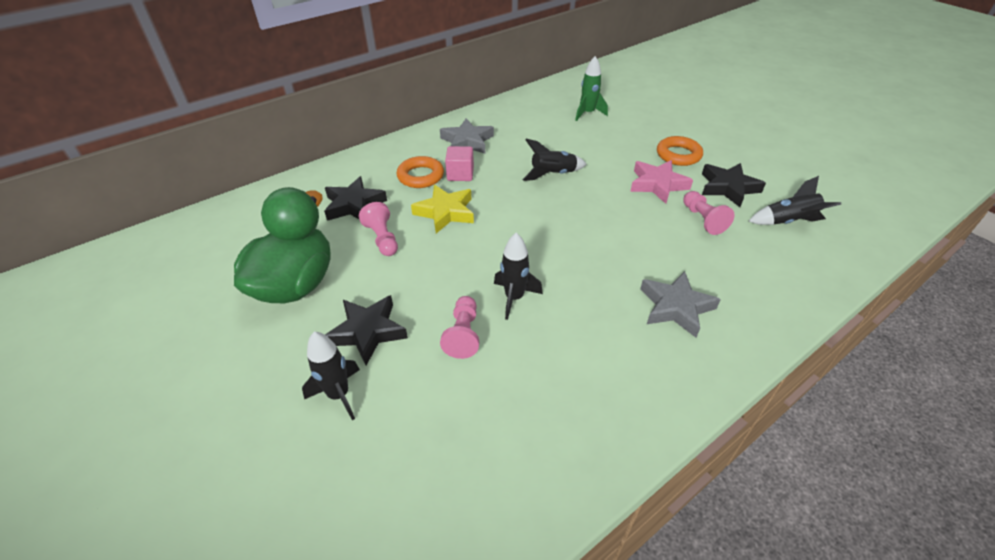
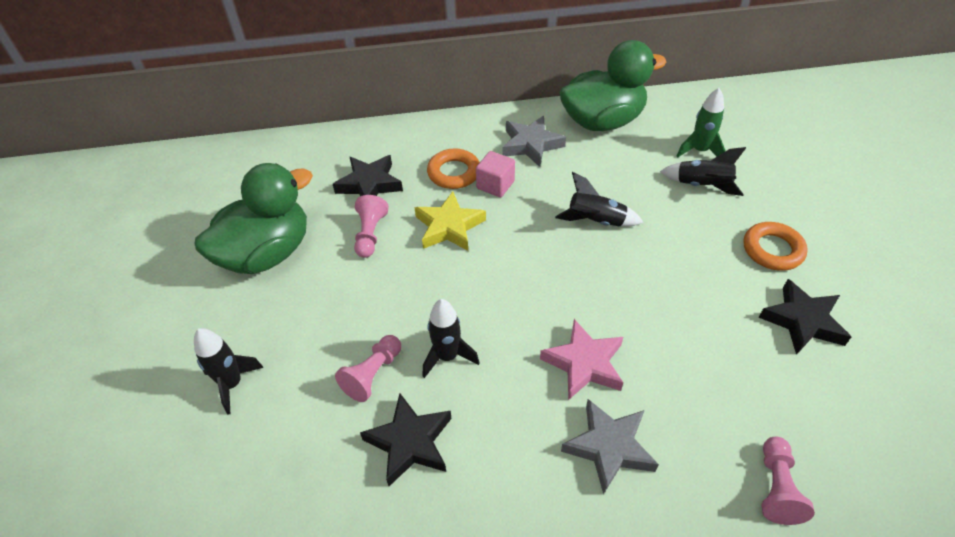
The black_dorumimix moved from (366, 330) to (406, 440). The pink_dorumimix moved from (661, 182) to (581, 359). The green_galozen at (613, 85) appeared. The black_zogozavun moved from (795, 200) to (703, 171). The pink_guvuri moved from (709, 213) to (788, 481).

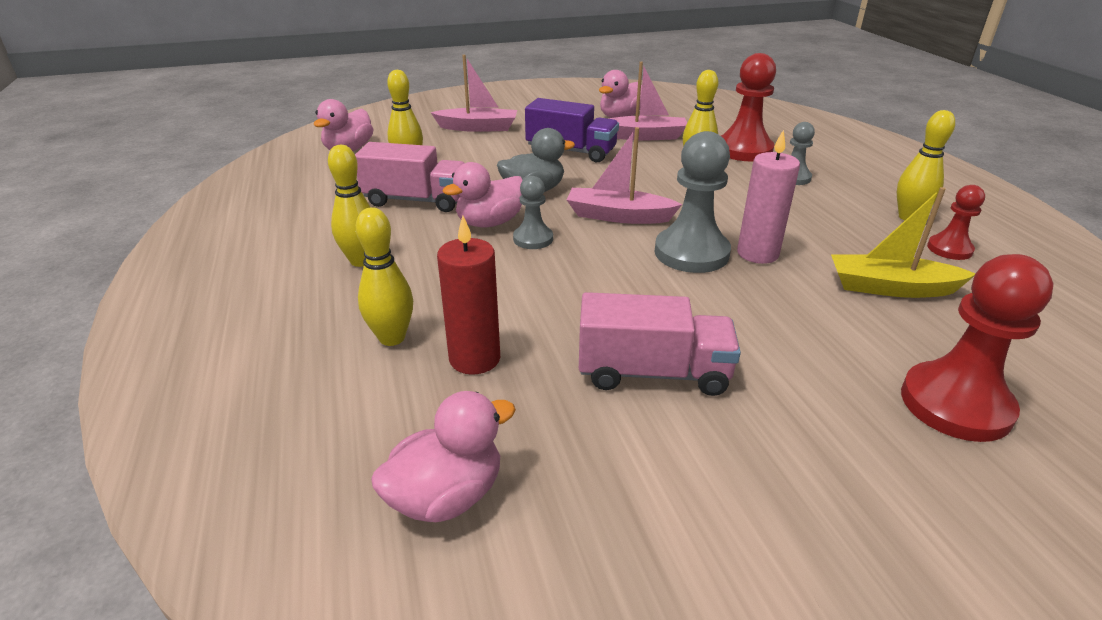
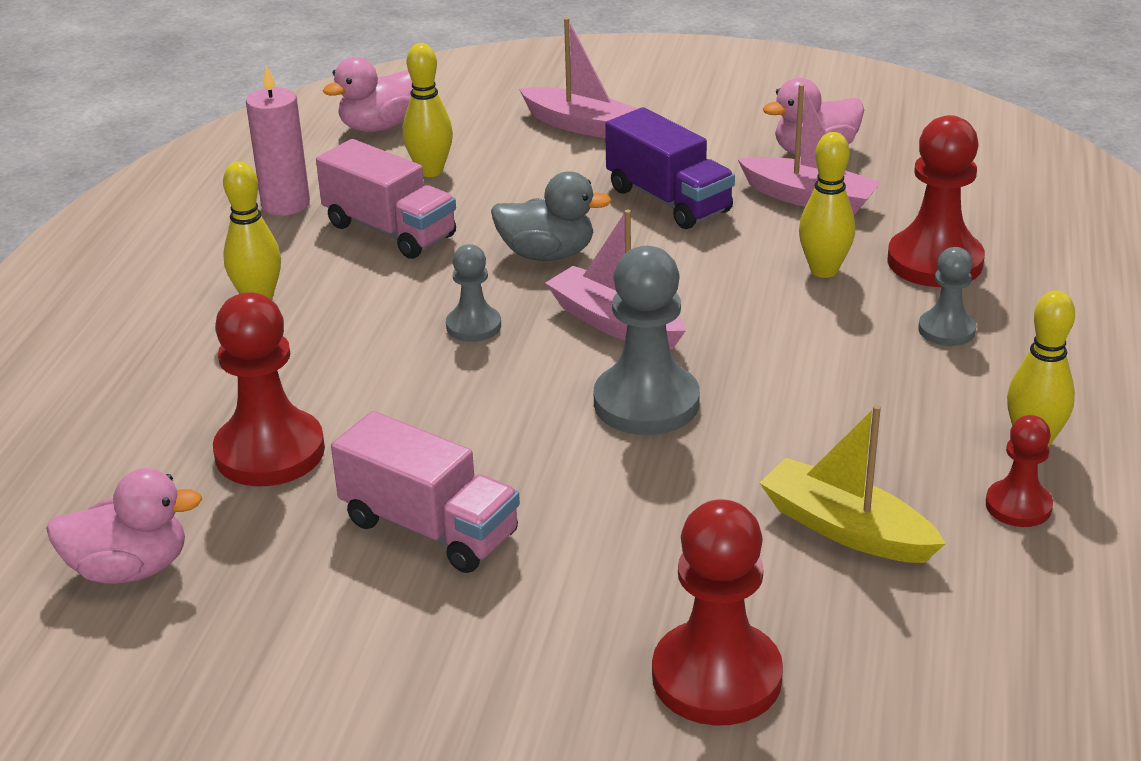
The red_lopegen at (468, 295) was replaced by the red_guvuri at (269, 389). The pink_lopegen moved from (768, 196) to (278, 140). The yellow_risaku at (384, 276) disappeared. The pink_galozen at (482, 194) disappeared.

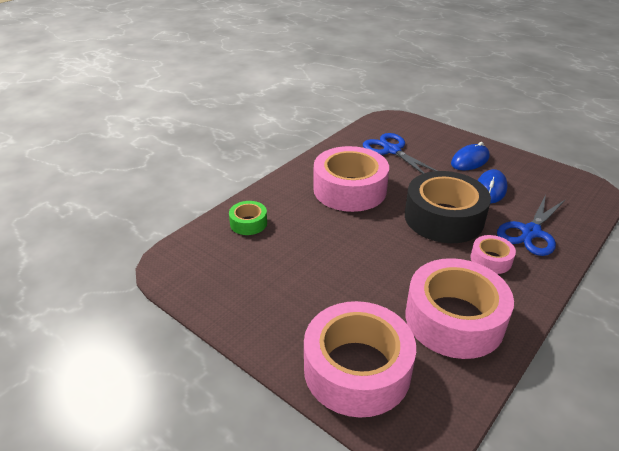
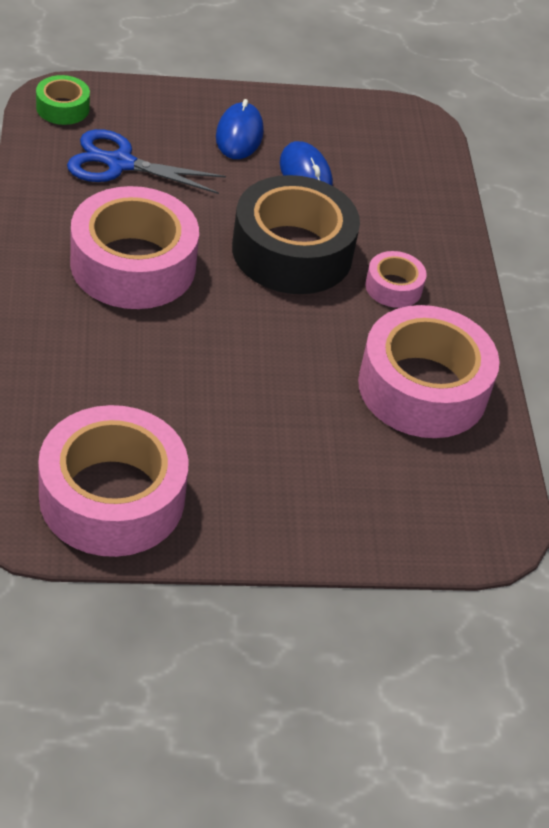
The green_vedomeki moved from (248, 218) to (63, 100). The pink_vedomeki moved from (360, 359) to (113, 481). The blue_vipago at (531, 225) disappeared.

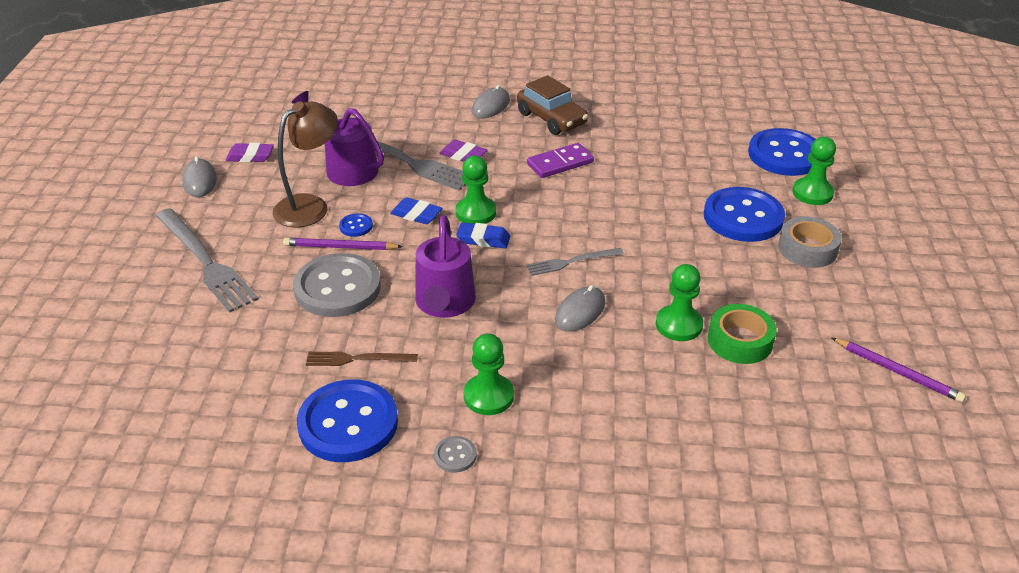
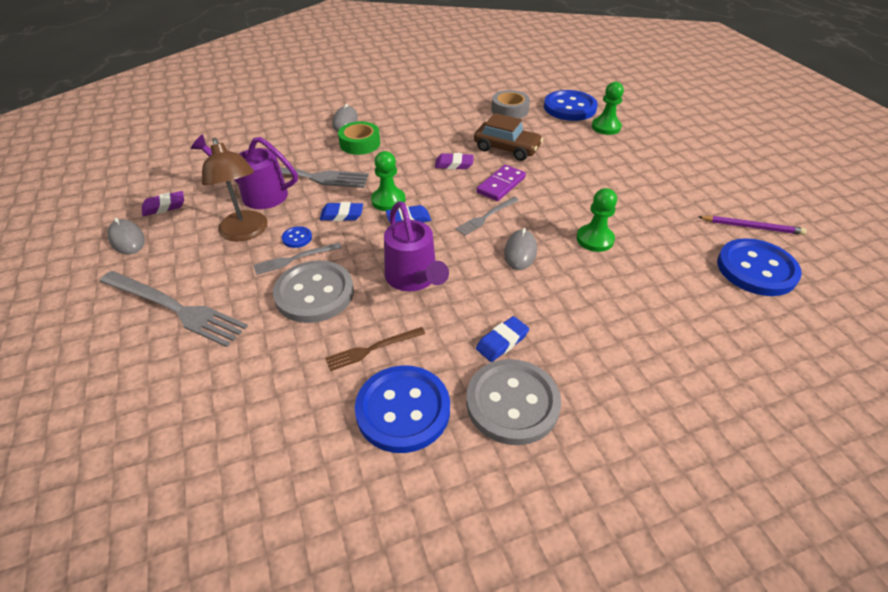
The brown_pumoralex at (305, 165) turned 135 degrees clockwise. The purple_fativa at (343, 244) was replaced by the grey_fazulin at (297, 259). The green_vedomeki moved from (742, 334) to (359, 138). The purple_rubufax moved from (463, 151) to (454, 161). The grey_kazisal at (455, 454) changed to 2.41 times the size. The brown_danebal moved from (552, 105) to (508, 137). The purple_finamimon moved from (560, 160) to (501, 183). The green_guvuri at (489, 374) was replaced by the blue_rubufax at (502, 339). The grey_vedomeki moved from (810, 242) to (511, 104). The blue_kazisal moved from (744, 214) to (759, 267).

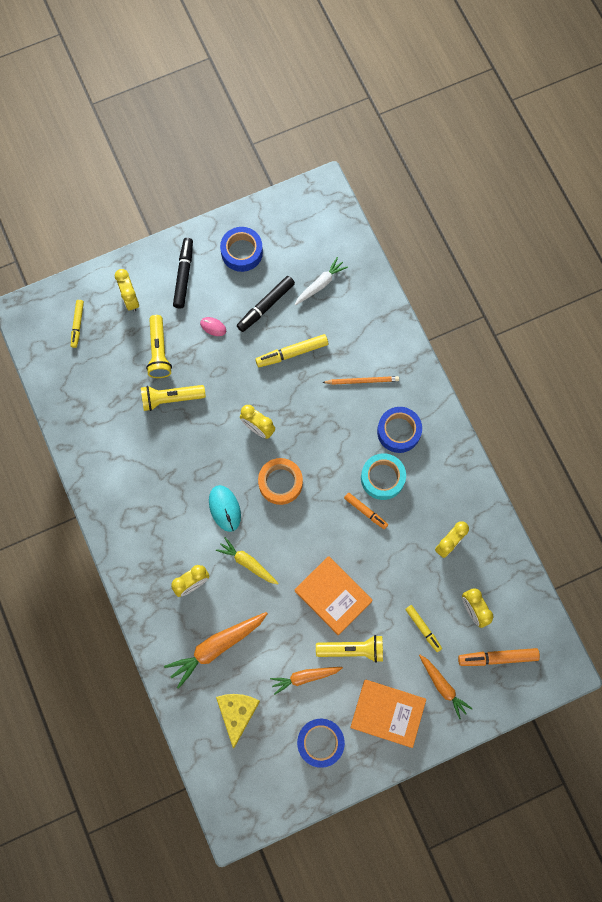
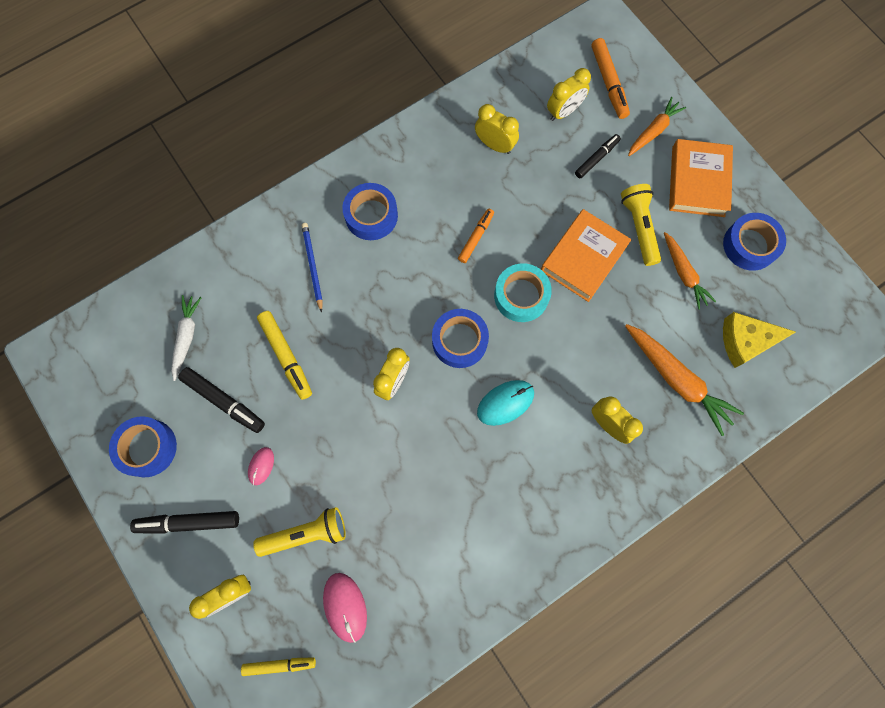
The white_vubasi at (321, 281) turned 60 degrees clockwise. The orange_fativa at (360, 380) became the blue_fativa at (312, 268). The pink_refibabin at (345, 608) appeared. The orange_vedomeki at (280, 481) became the blue_vedomeki at (460, 338). The turquoise_vedomeki moved from (383, 476) to (523, 292). The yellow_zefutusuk at (423, 628) became the black_zefutusuk at (598, 156). The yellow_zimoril at (173, 398) disappeared. The yellow_vubasi at (247, 560) disappeared.

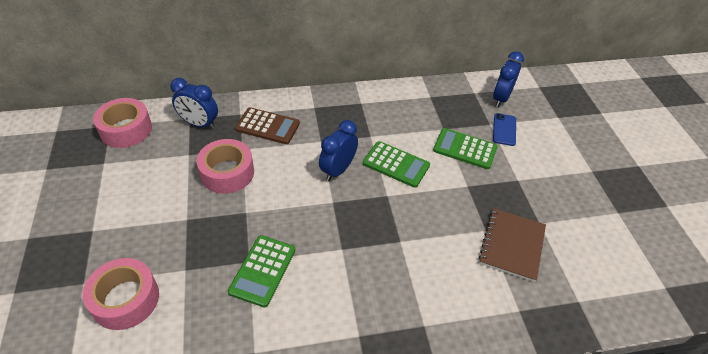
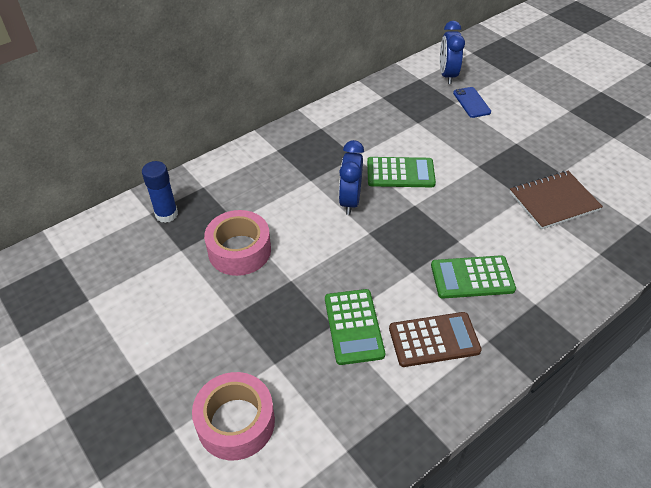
The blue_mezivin at (194, 103) was replaced by the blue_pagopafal at (160, 192). The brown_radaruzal moved from (267, 125) to (435, 339). The green_radaruzal moved from (465, 148) to (473, 277). The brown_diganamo at (512, 245) turned 75 degrees clockwise. The pink_vedomeki at (122, 123) disappeared.

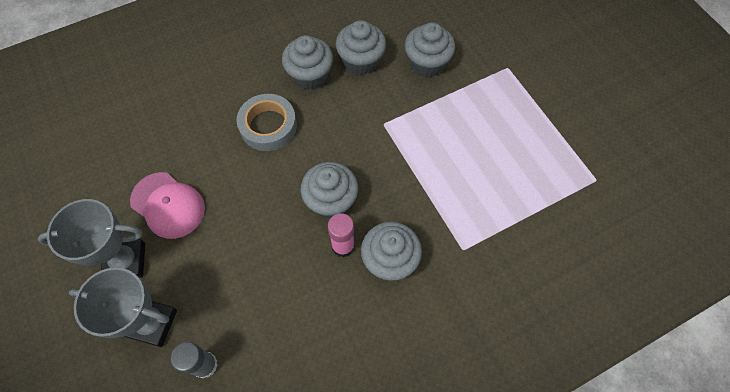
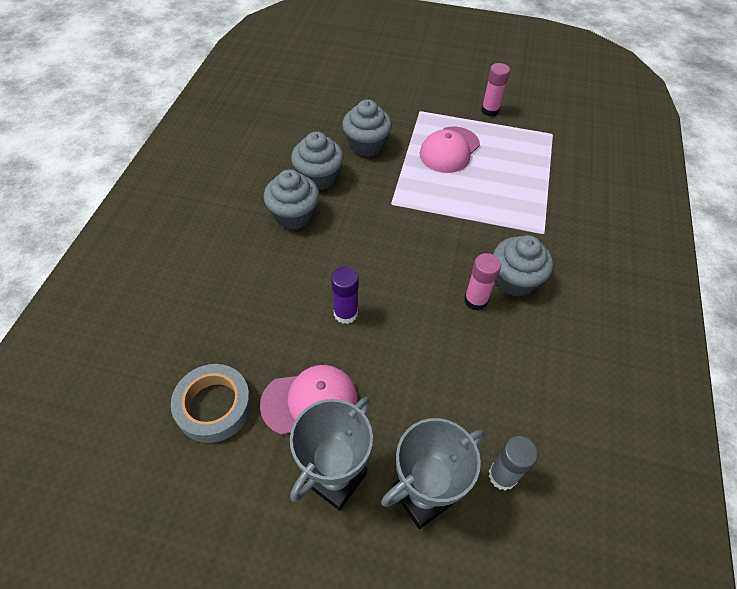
The grey_vedomeki moved from (267, 122) to (211, 403). The purple_pagopafal at (345, 295) appeared. The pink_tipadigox at (450, 150) appeared. The pink_pagopafal at (495, 90) appeared. The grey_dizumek at (329, 190) disappeared.

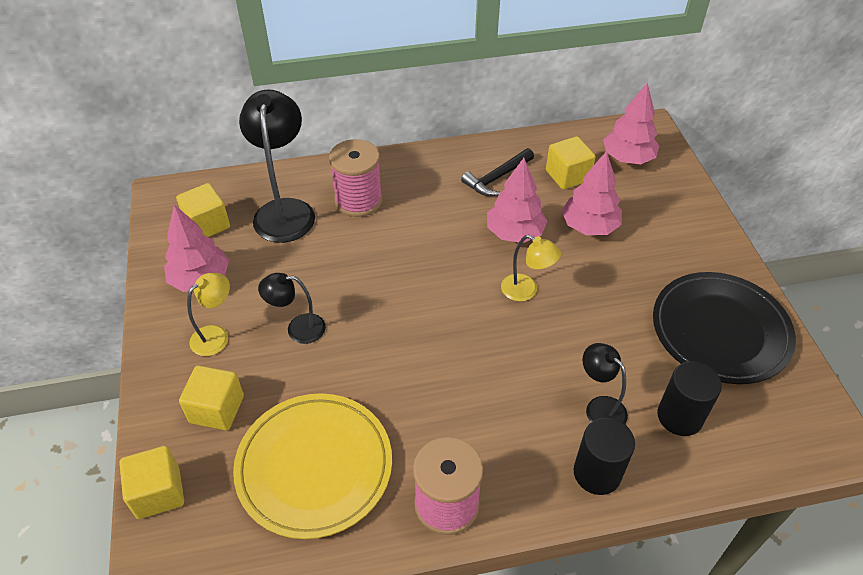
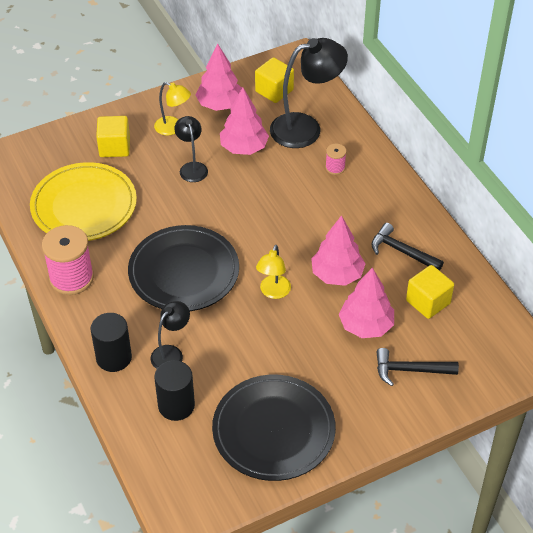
The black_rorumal at (183, 268) appeared. The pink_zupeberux moved from (631, 123) to (244, 121). The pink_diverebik at (356, 178) changed to 0.48 times the size. The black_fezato at (417, 367) appeared. The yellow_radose at (151, 482) disappeared.

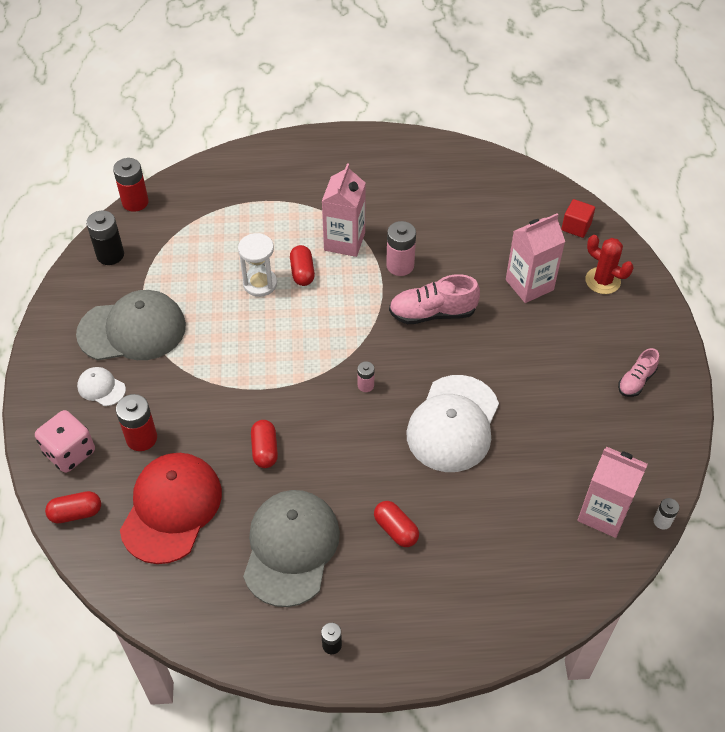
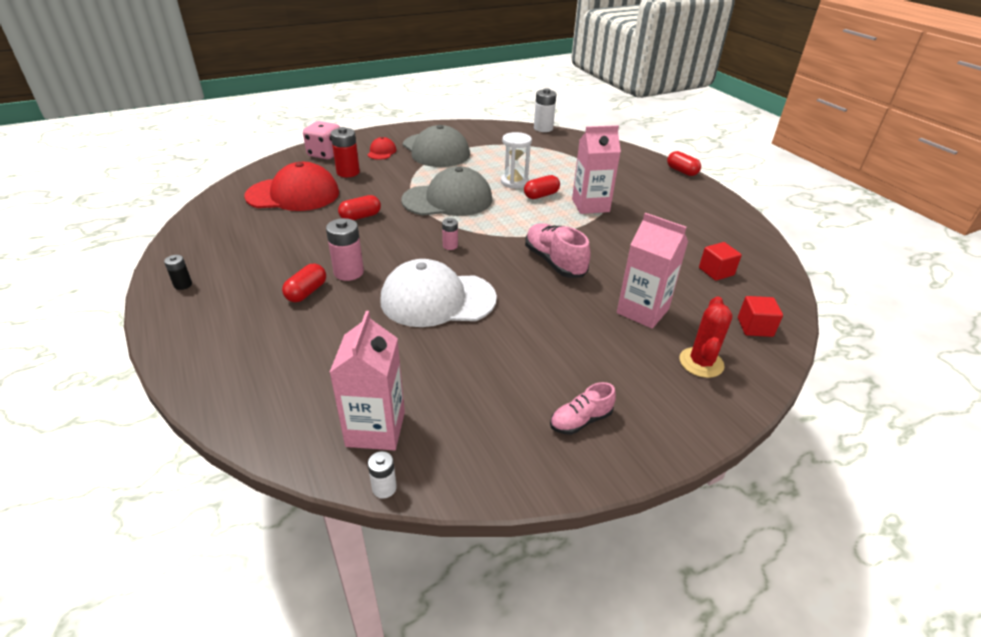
The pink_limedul moved from (401, 248) to (345, 249). The white_tipadigox at (101, 386) became the red_tipadigox at (382, 148). The grey_tipadigox moved from (291, 548) to (446, 191). The red_limedul at (131, 185) became the white_limedul at (545, 110). The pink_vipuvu at (638, 372) turned 45 degrees counterclockwise. The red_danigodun moved from (73, 507) to (684, 163). The red_radose at (720, 261) appeared. The black_limedul at (105, 237) disappeared.

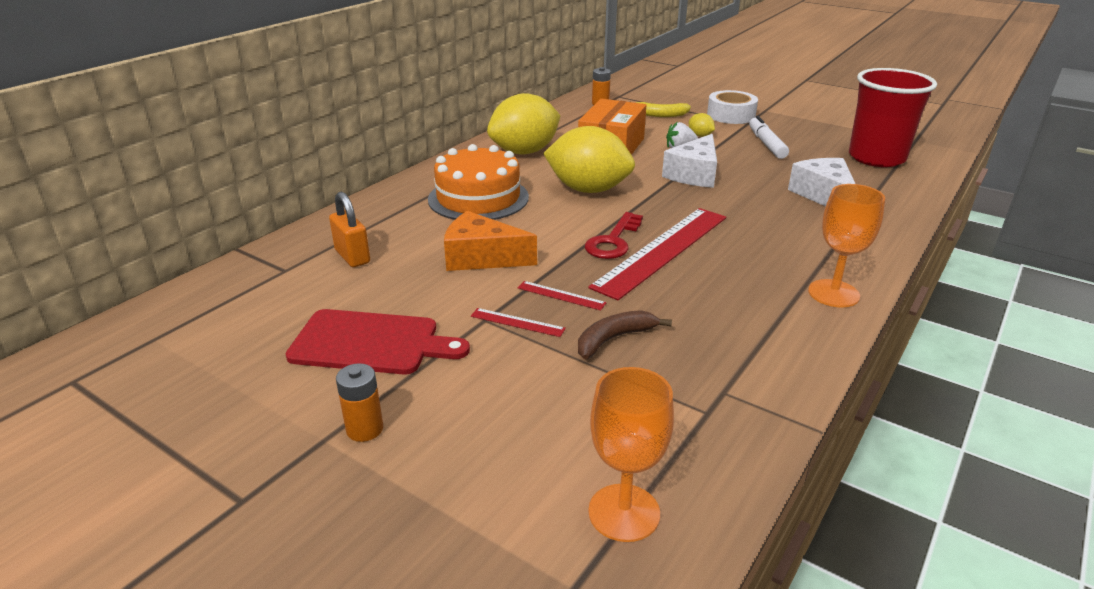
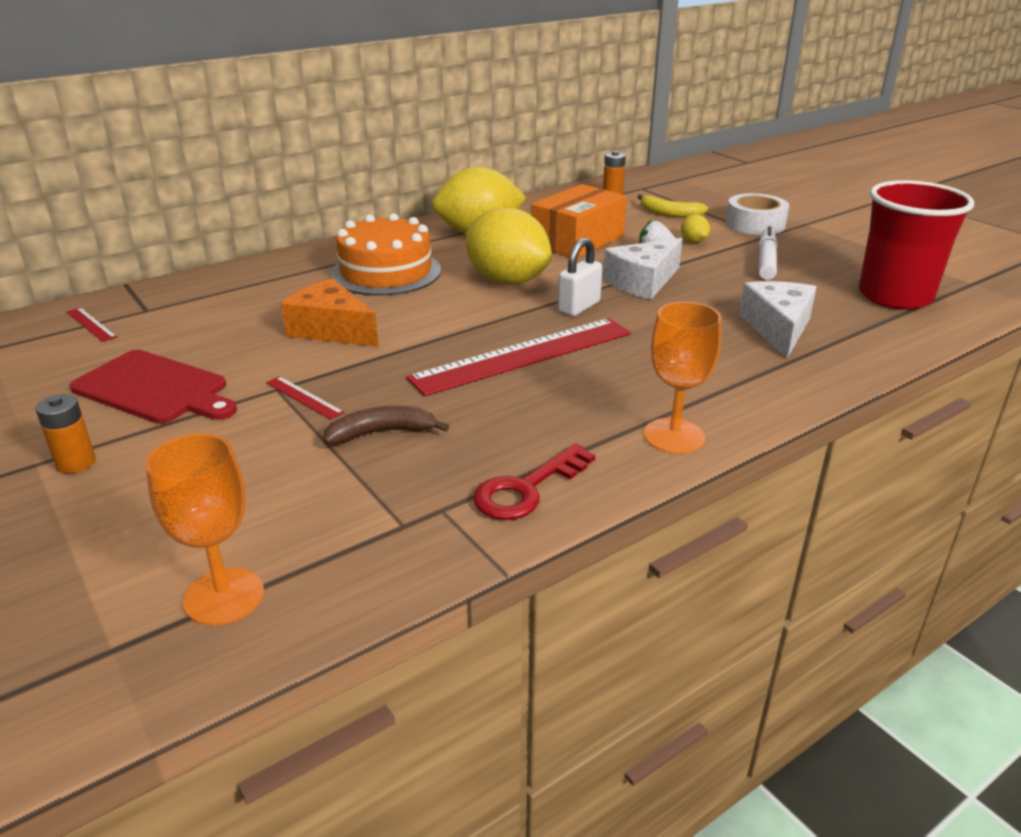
The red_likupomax moved from (562, 296) to (92, 324). The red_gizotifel moved from (614, 235) to (534, 481). The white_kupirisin at (580, 277) appeared. The orange_kupirisin at (349, 229) disappeared.

